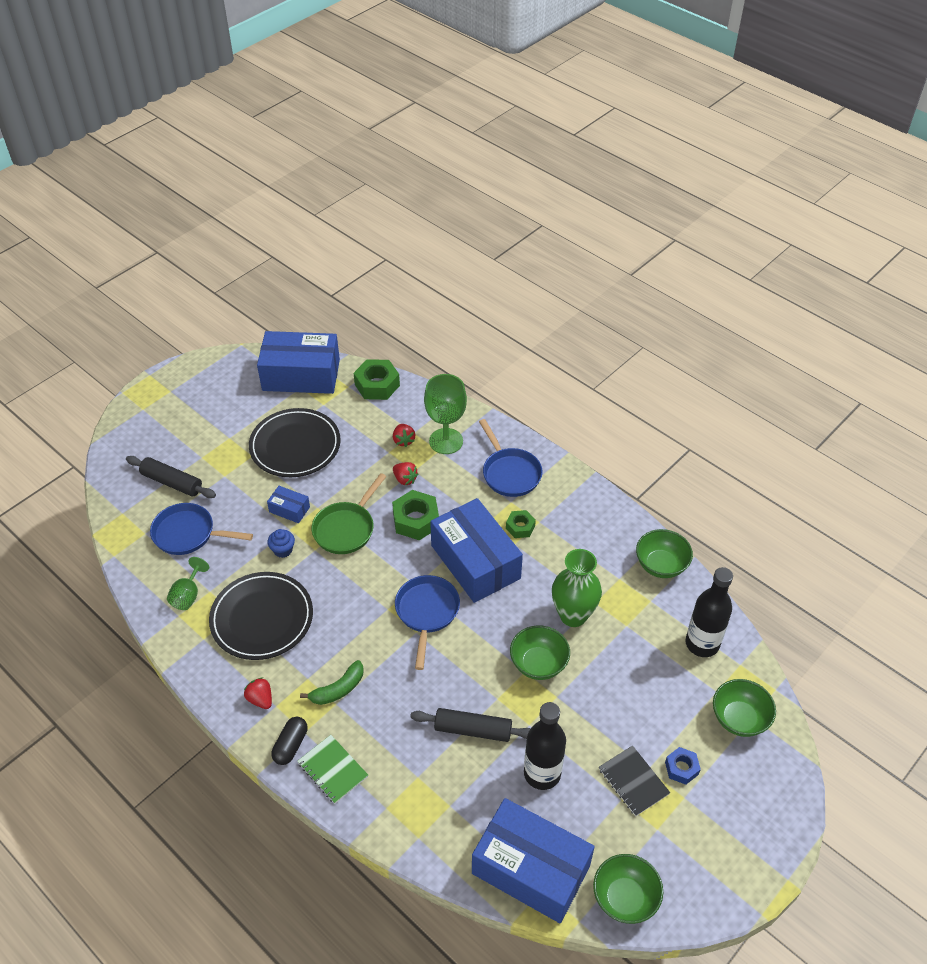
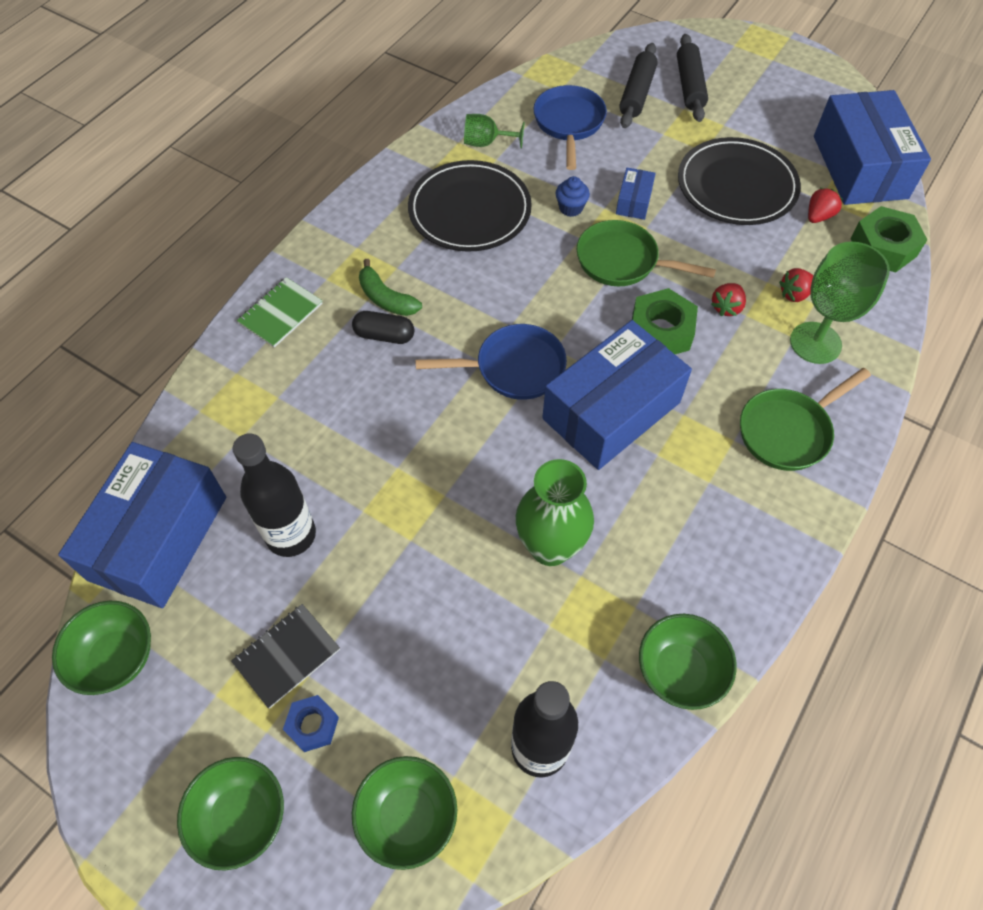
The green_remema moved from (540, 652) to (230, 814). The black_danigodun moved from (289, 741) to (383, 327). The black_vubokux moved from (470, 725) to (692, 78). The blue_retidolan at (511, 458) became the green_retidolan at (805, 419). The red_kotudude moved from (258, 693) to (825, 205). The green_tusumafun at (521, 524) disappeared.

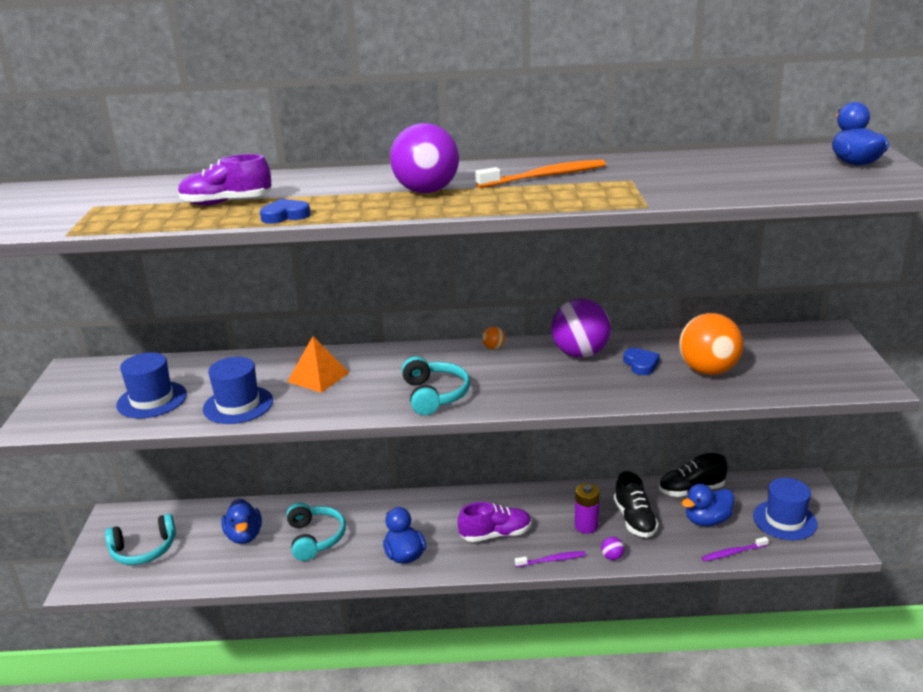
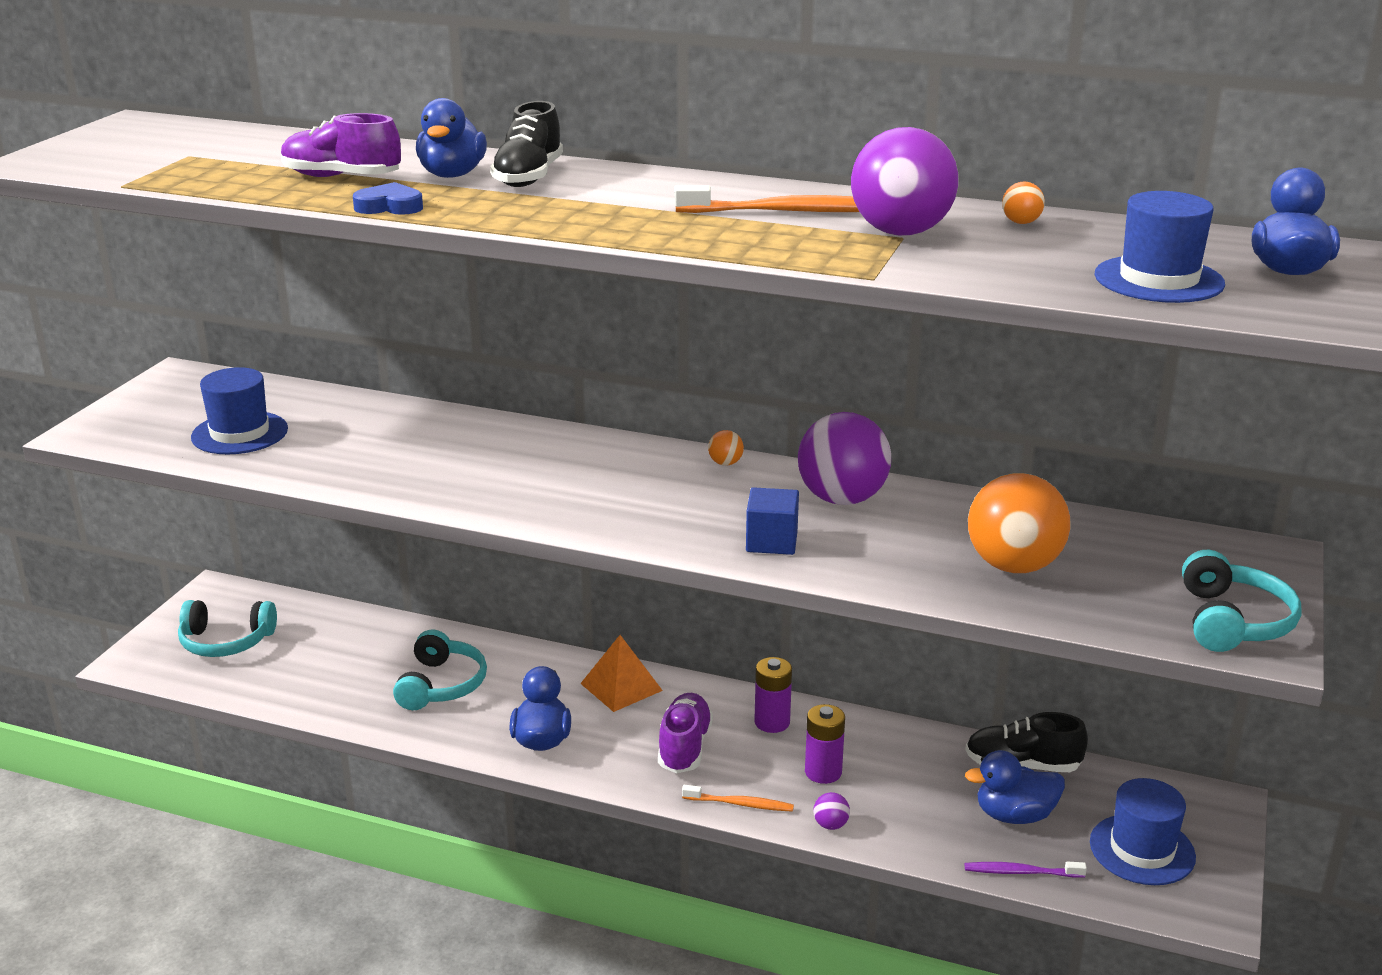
The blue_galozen moved from (241, 521) to (451, 138). The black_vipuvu moved from (636, 504) to (526, 144). The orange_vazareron moved from (318, 364) to (621, 673). The purple_vipuvu at (495, 522) turned 90 degrees counterclockwise. The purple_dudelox at (550, 559) became the orange_dudelox at (738, 798). The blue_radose at (772, 521) appeared. The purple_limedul at (773, 695) appeared. The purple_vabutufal moved from (424, 158) to (904, 181). The orange_vabutufal at (1023, 203) appeared. The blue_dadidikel moved from (238, 390) to (1159, 247). The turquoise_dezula moved from (435, 385) to (1242, 601). The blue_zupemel at (641, 361) disappeared.

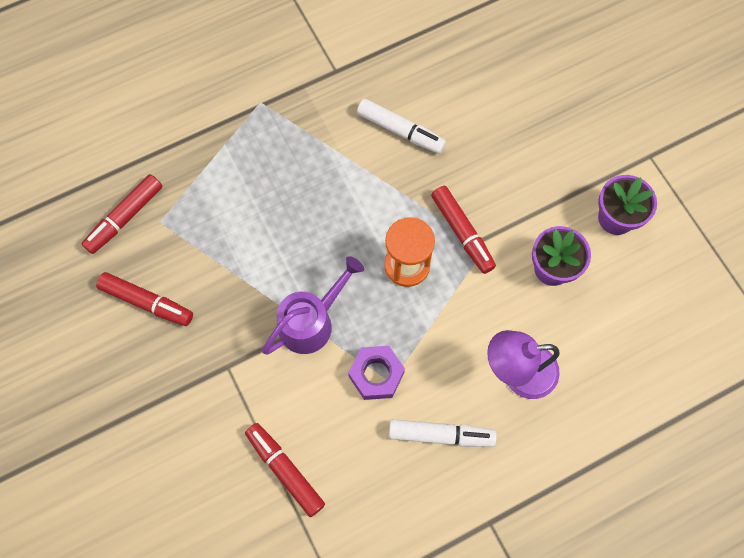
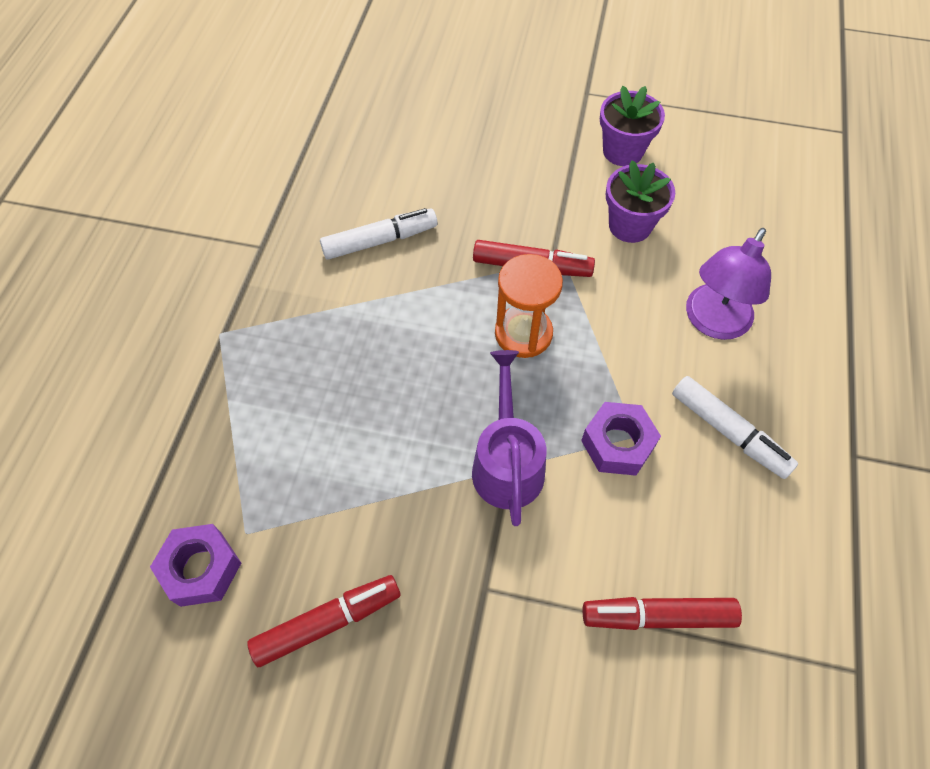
The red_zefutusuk at (122, 214) was replaced by the purple_tusumafun at (195, 565). The white_zefutusuk at (443, 433) turned 90 degrees clockwise.

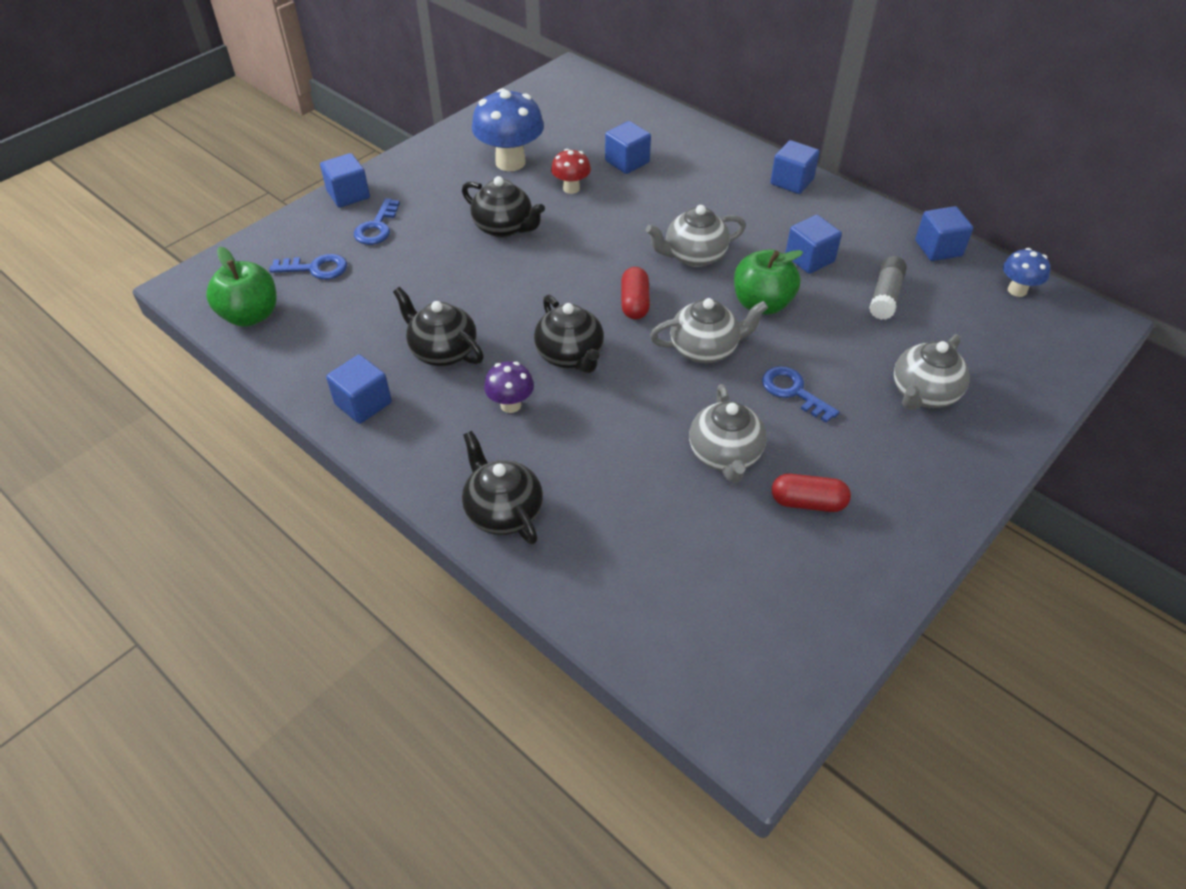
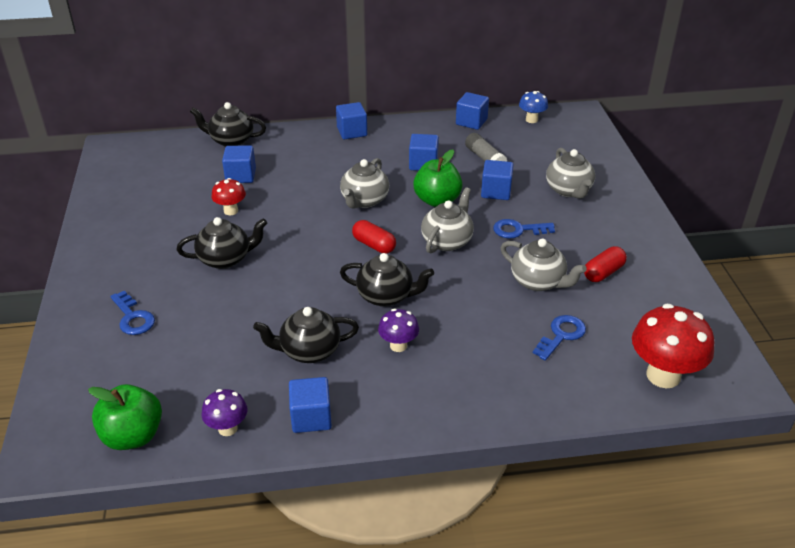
The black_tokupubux moved from (502, 488) to (228, 124). The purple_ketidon at (224, 412) appeared. The blue_radose moved from (345, 180) to (497, 180). The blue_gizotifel moved from (308, 267) to (559, 338). The red_ketidon at (673, 346) appeared. The blue_ketidon at (508, 129) disappeared.

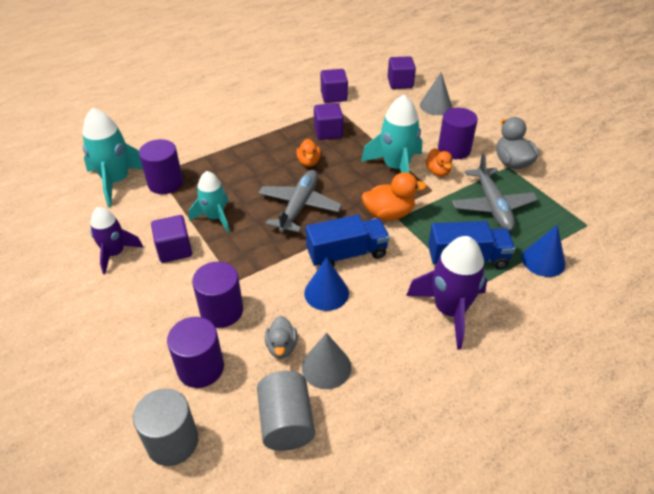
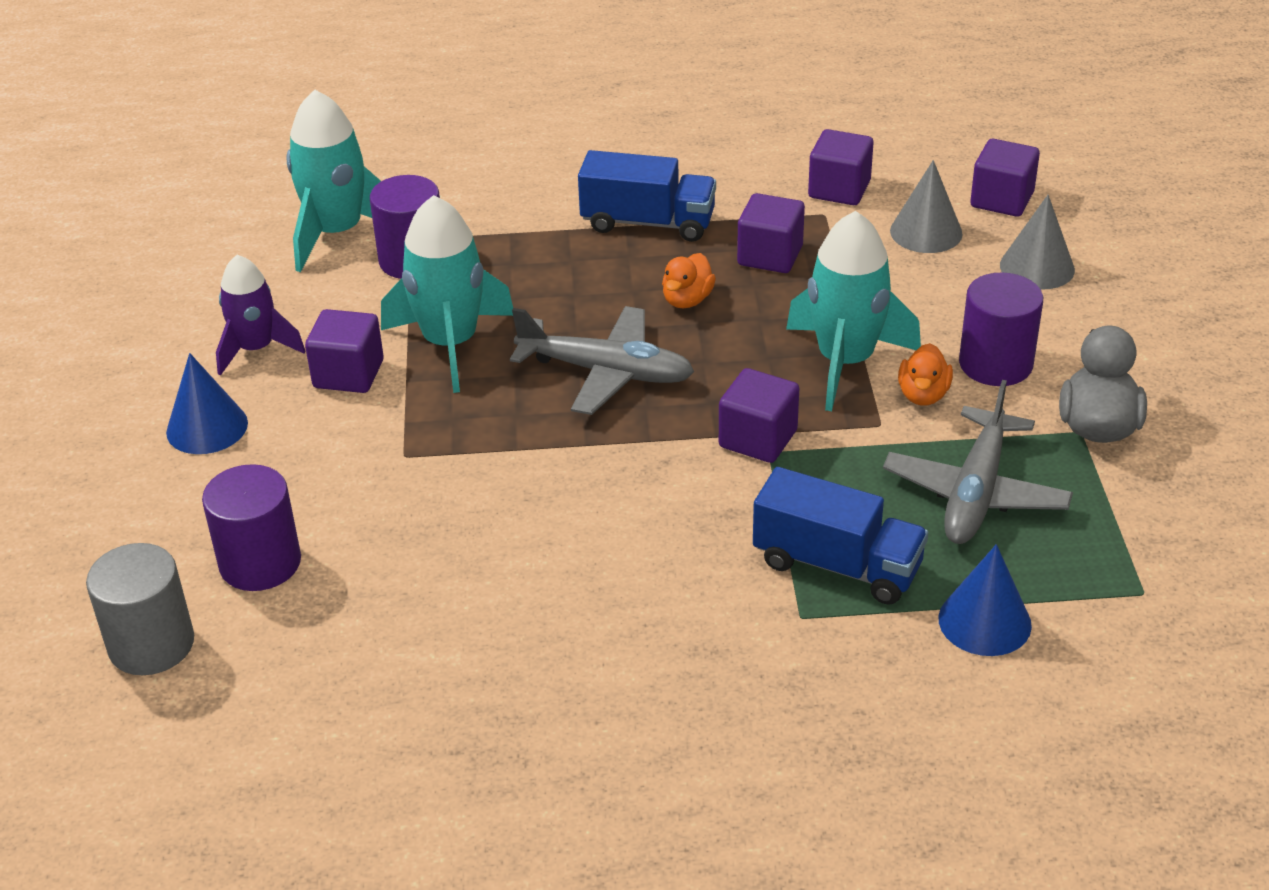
The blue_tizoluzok moved from (326, 284) to (207, 403). The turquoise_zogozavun at (209, 201) changed to 1.53 times the size. The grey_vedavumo at (300, 201) turned 60 degrees clockwise. The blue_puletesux moved from (348, 240) to (647, 196). The orange_galozen at (394, 196) was replaced by the purple_radose at (759, 415). The grey_tizoluzok moved from (326, 361) to (926, 206). The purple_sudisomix at (217, 295) disappeared. The grey_sudisomix at (286, 411) disappeared. The grey_galozen at (281, 337) disappeared. The purple_zogozavun at (446, 293) disappeared.

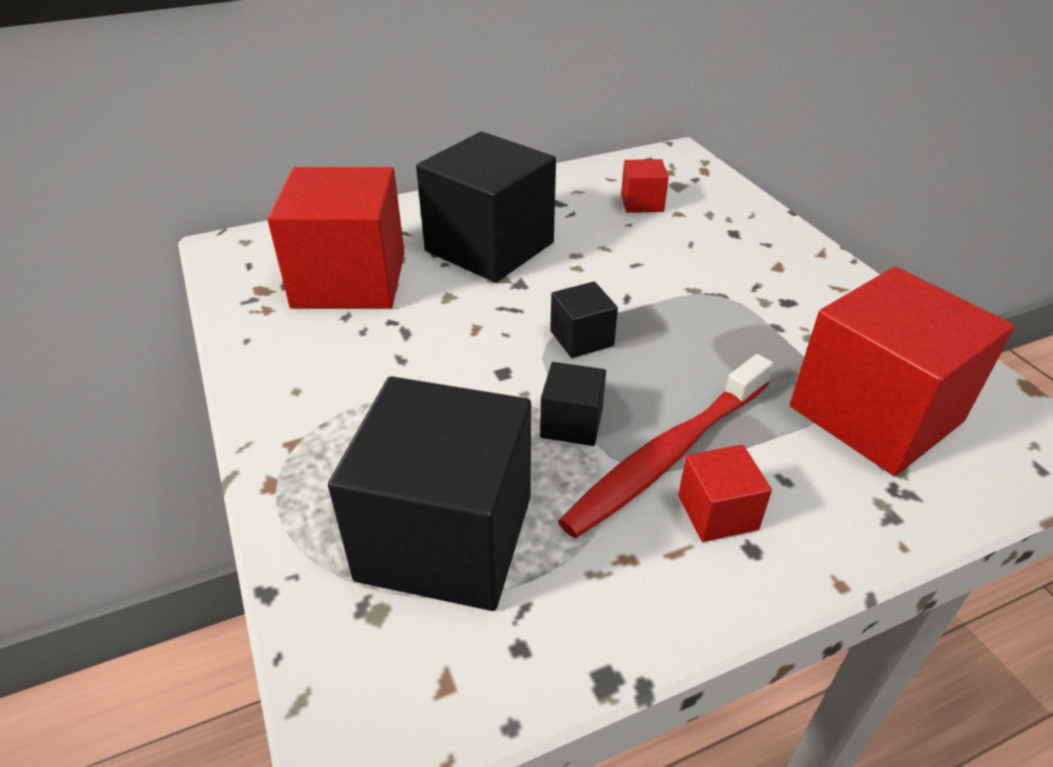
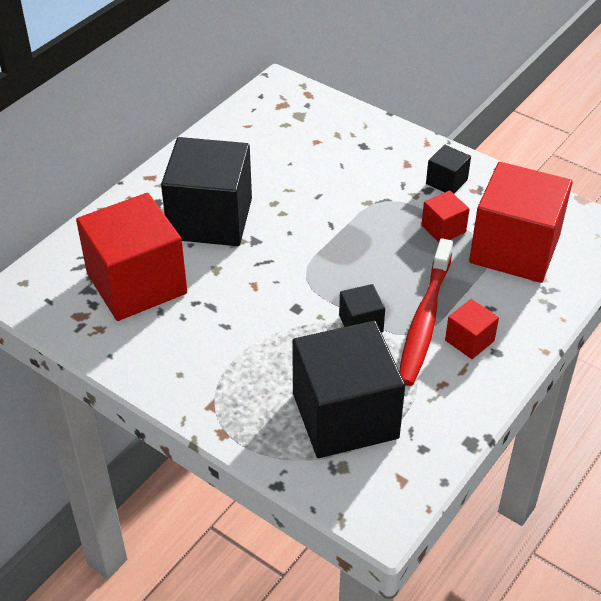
The red_radose moved from (645, 186) to (445, 216). The black_radose moved from (584, 319) to (448, 169).

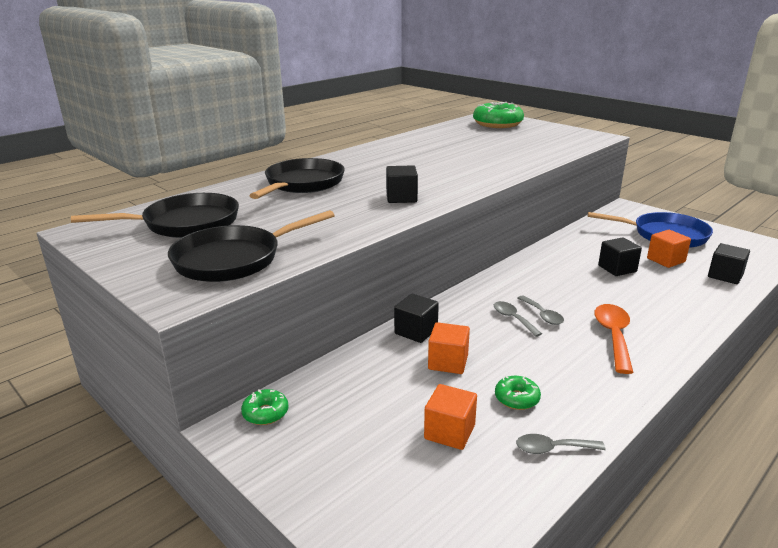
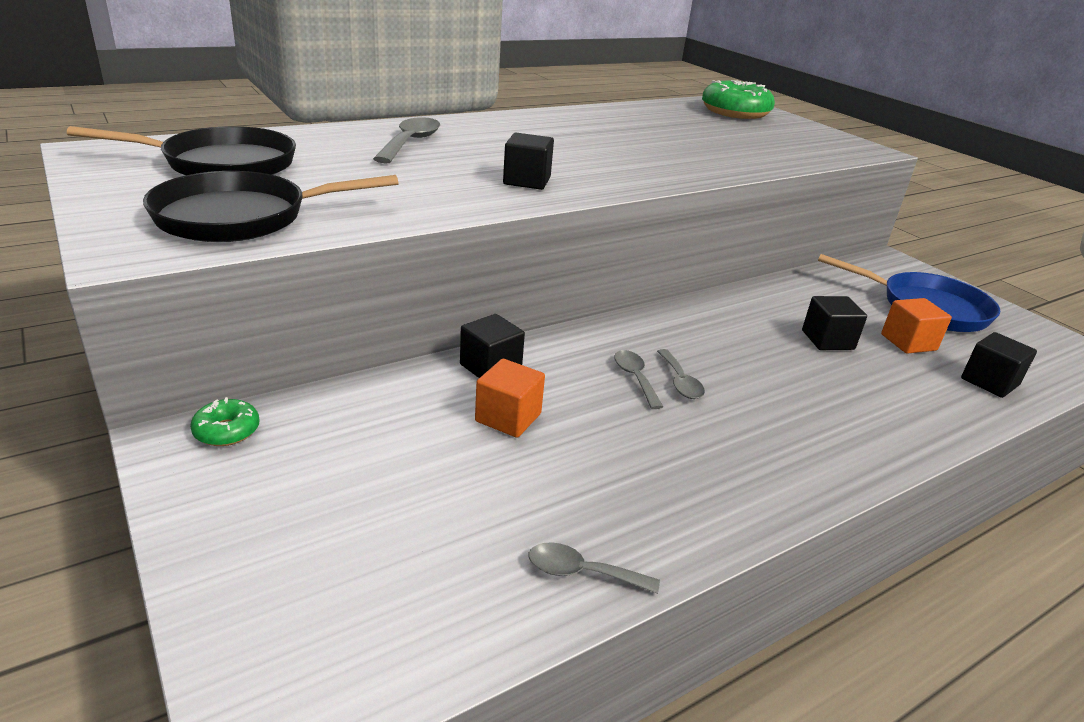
The black_retidolan at (297, 178) was replaced by the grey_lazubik at (406, 140). The orange_radose at (450, 417) disappeared. The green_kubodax at (518, 392) disappeared. The orange_lazubik at (614, 339) disappeared.

